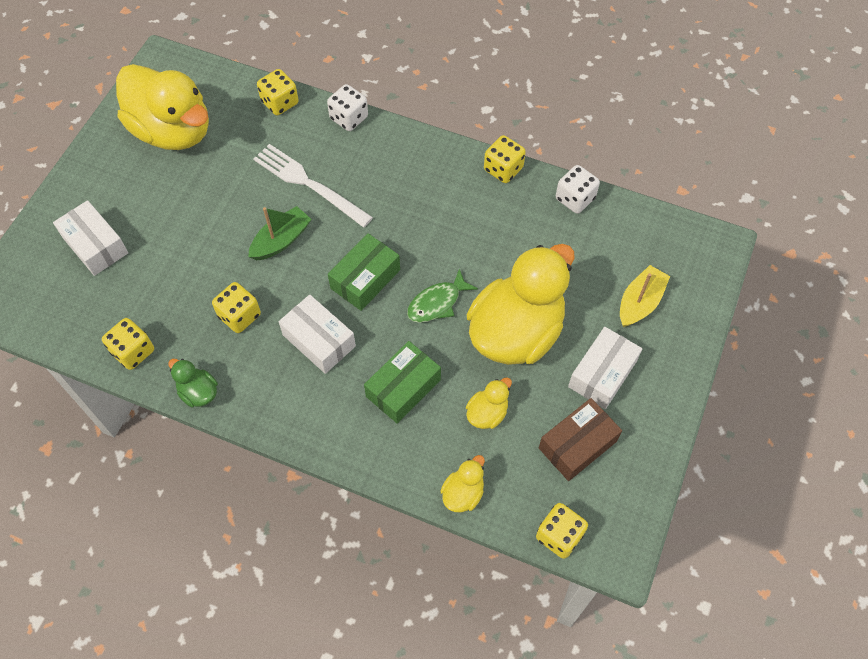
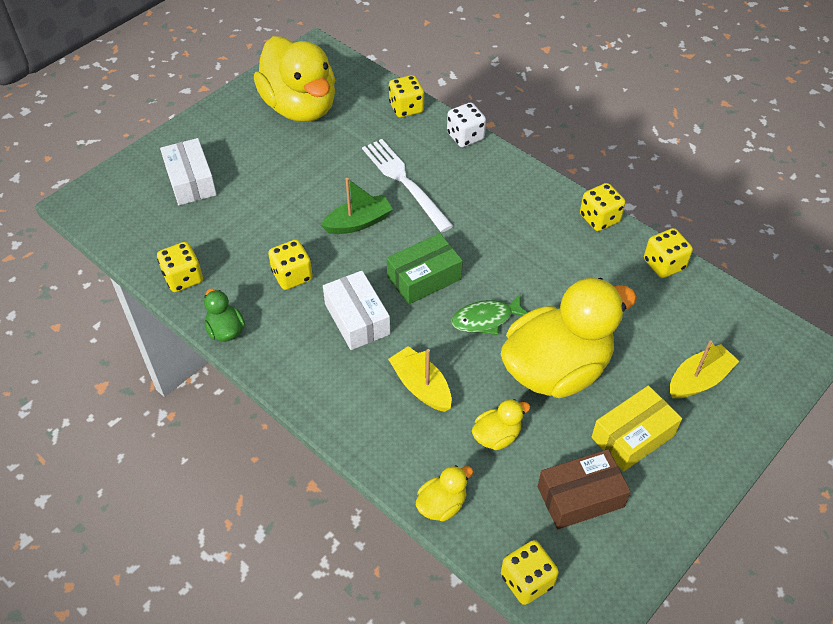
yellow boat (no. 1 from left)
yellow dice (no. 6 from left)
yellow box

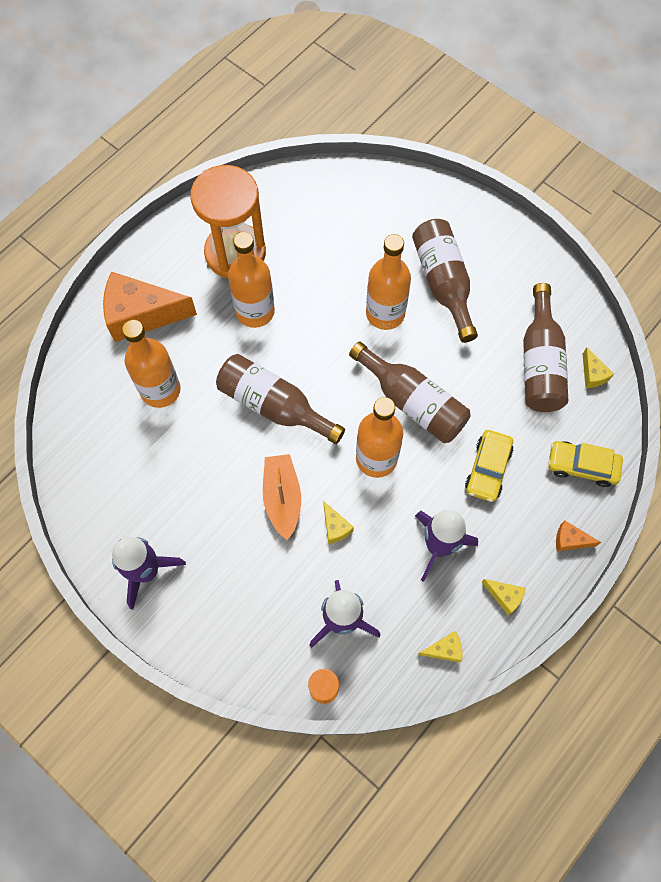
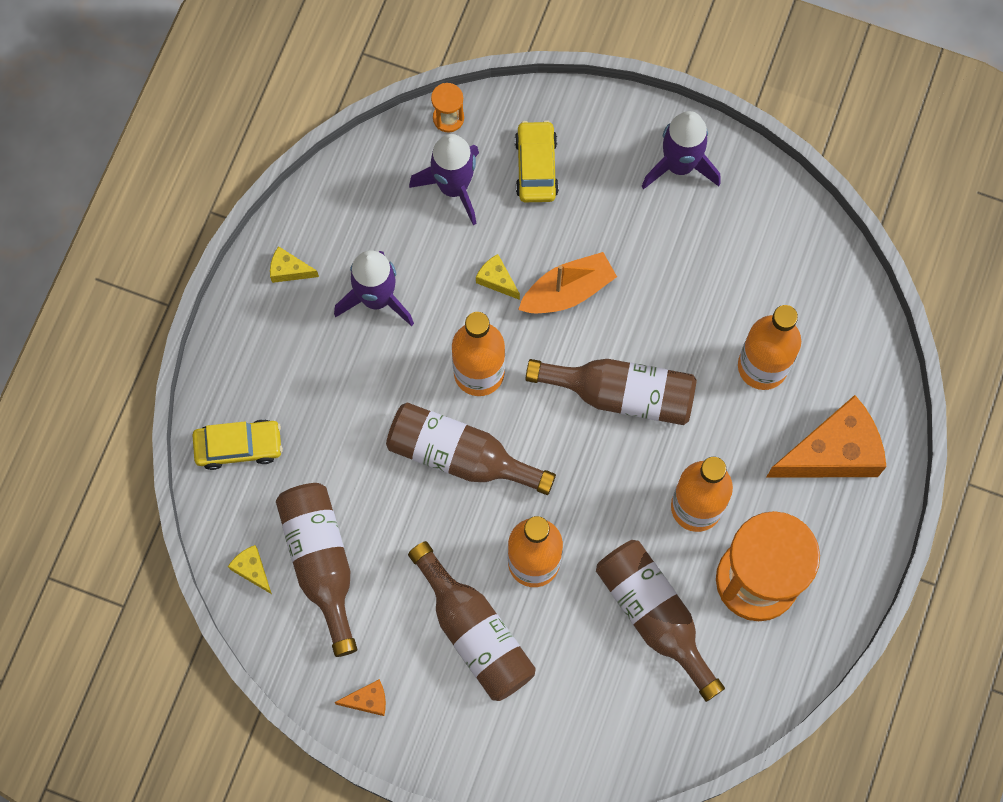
yellow cheese (no. 2 from left in the first image)
brown bottle (no. 5 from left)
yellow car (no. 2 from left)
orange cheese (no. 1 from left)
orange boat

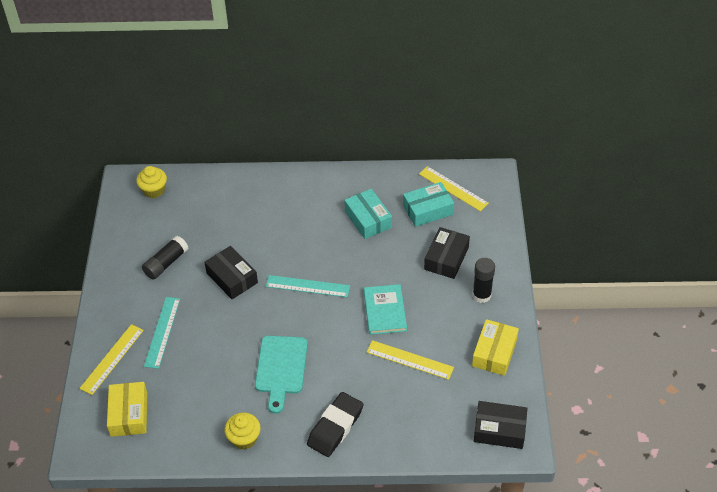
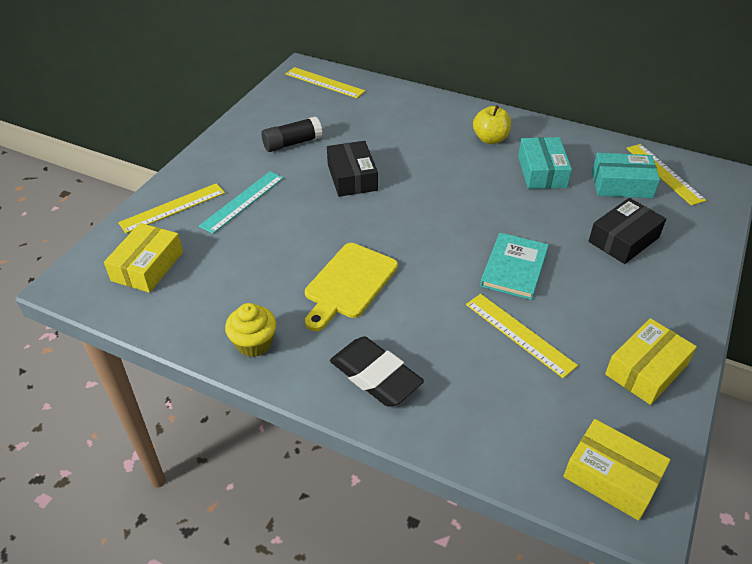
turquoise ruler (no. 2 from left in the first image)
black glue stick (no. 2 from left in the first image)
yellow apple
yellow ruler (no. 2 from left)
yellow cutting board
yellow box (no. 2 from left)
black eraser

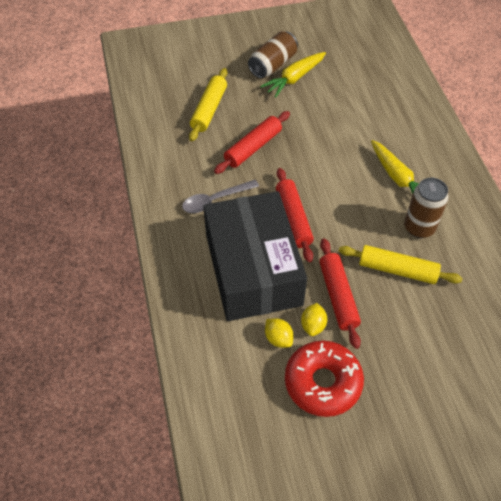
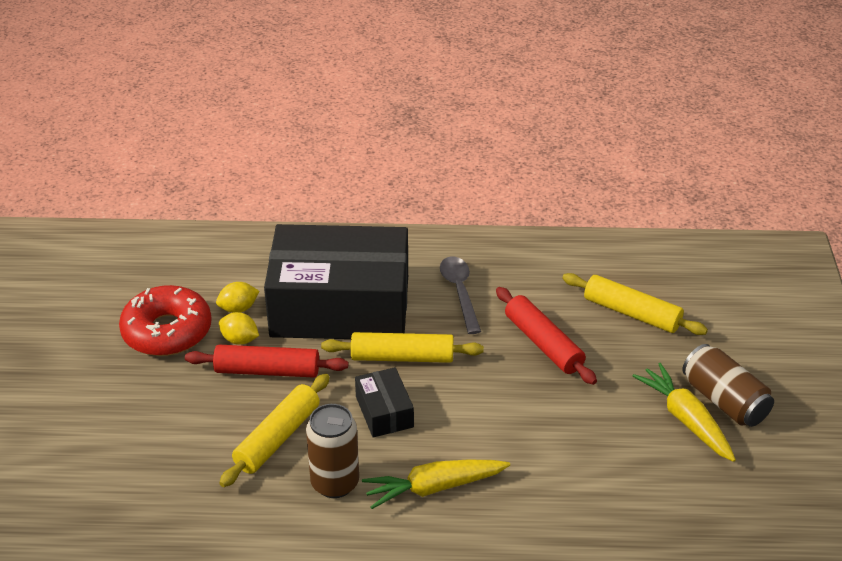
black box (no. 2 from left)
yellow rolling pin (no. 2 from left)

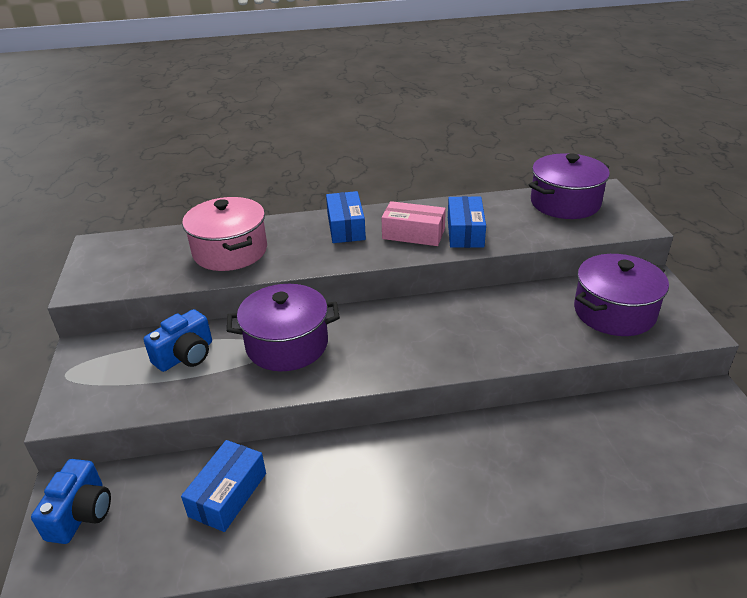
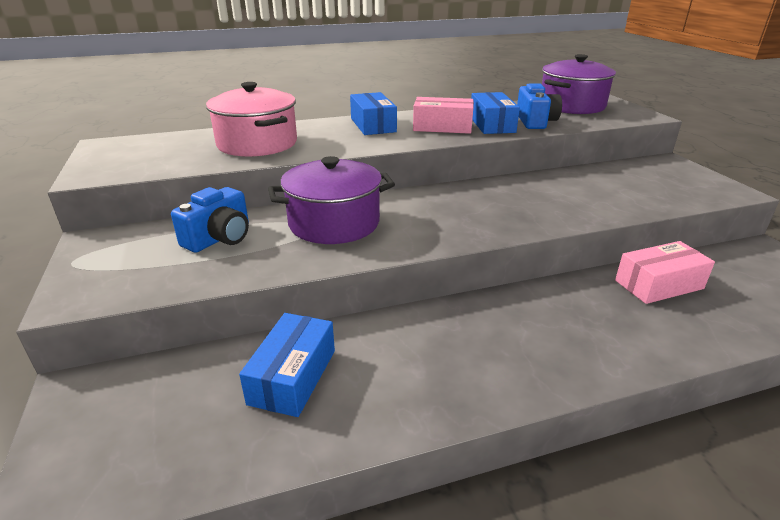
purple pot (no. 3 from left in the first image)
pink box (no. 2 from left)
blue camera (no. 2 from left)

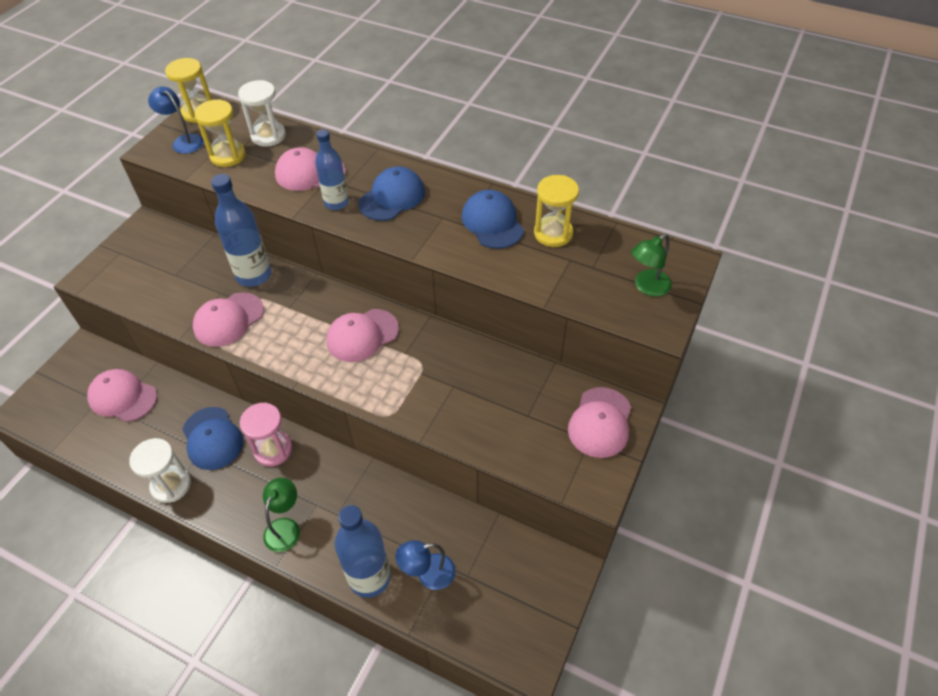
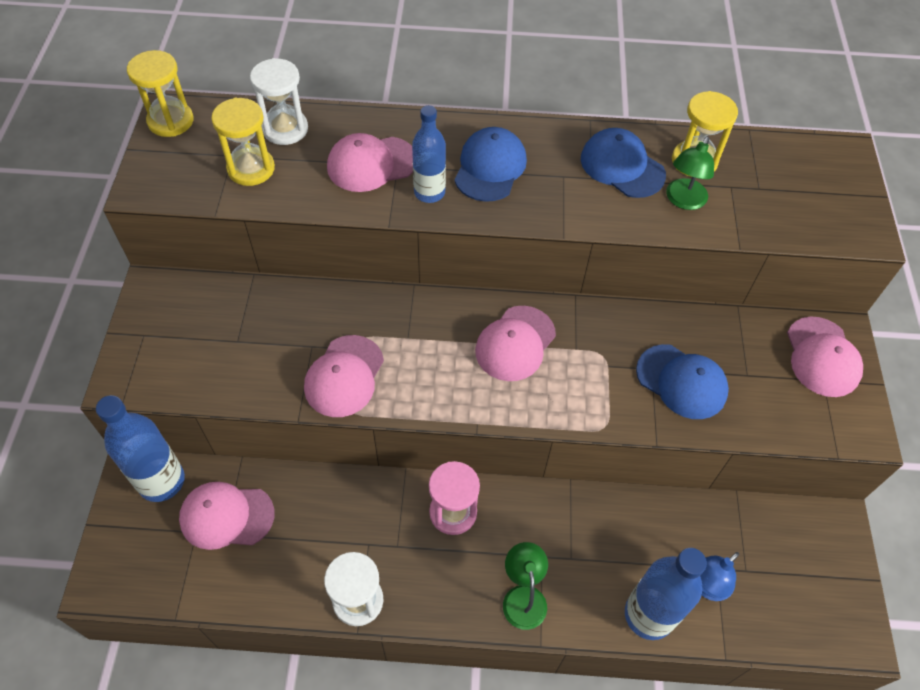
blue lamp (no. 1 from left in the first image)
blue cap (no. 3 from left)
blue bottle (no. 1 from left)
green lamp (no. 2 from left)

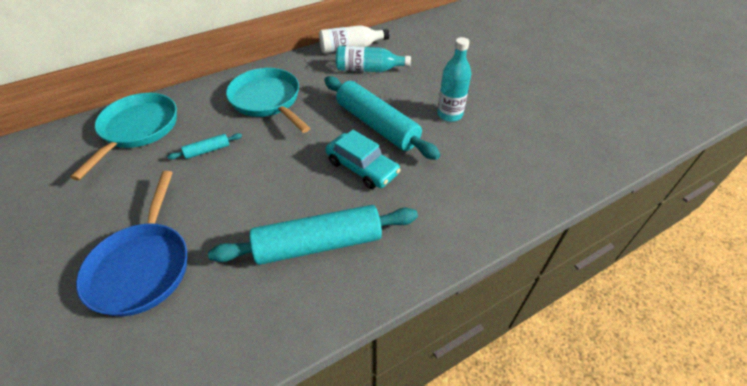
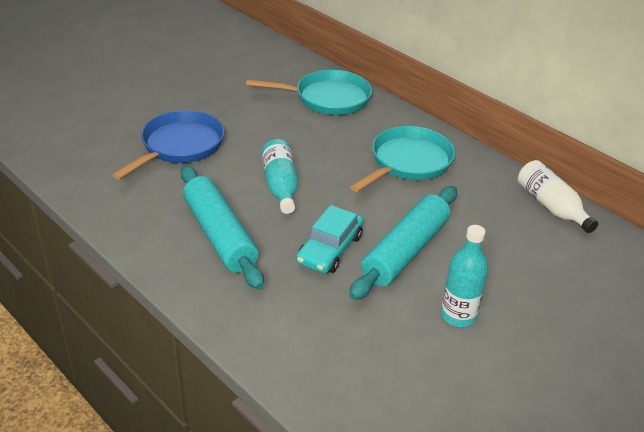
turquoise rolling pin (no. 1 from left in the first image)
turquoise bottle (no. 1 from left)
blue pan

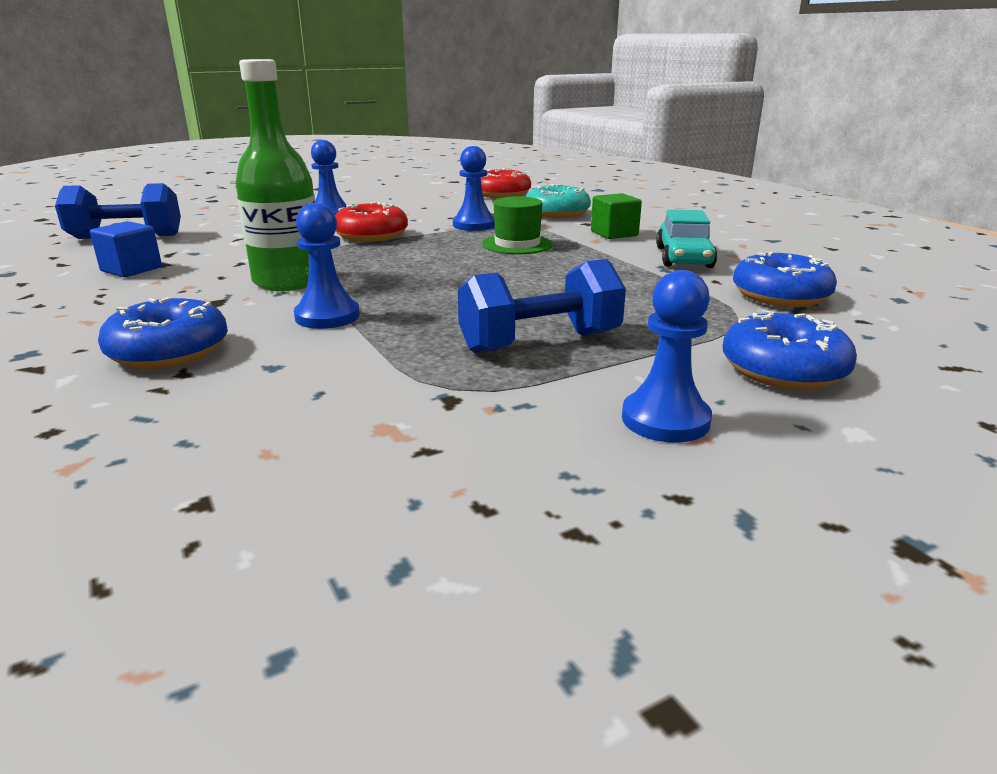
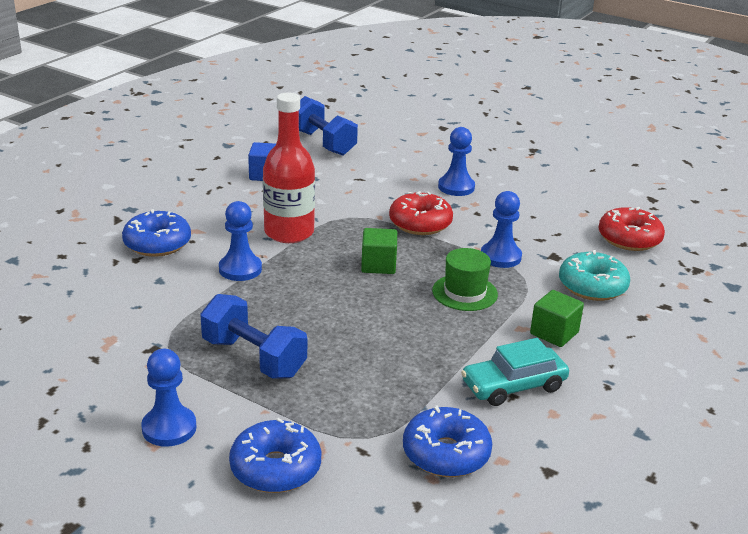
green cube (no. 1 from left)
red bottle

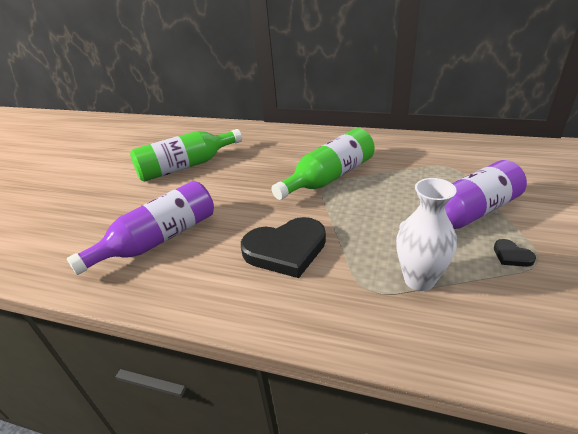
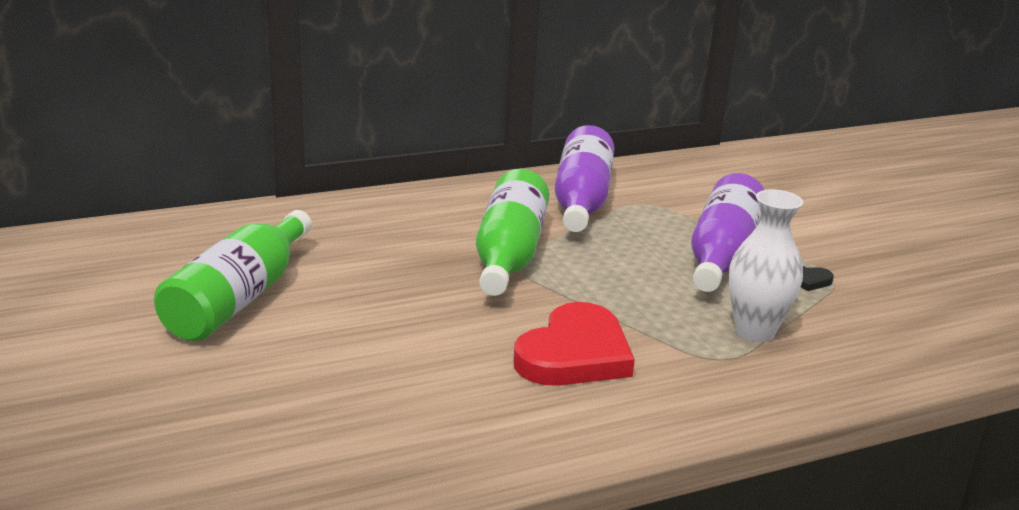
purple bottle (no. 1 from left)
red heart

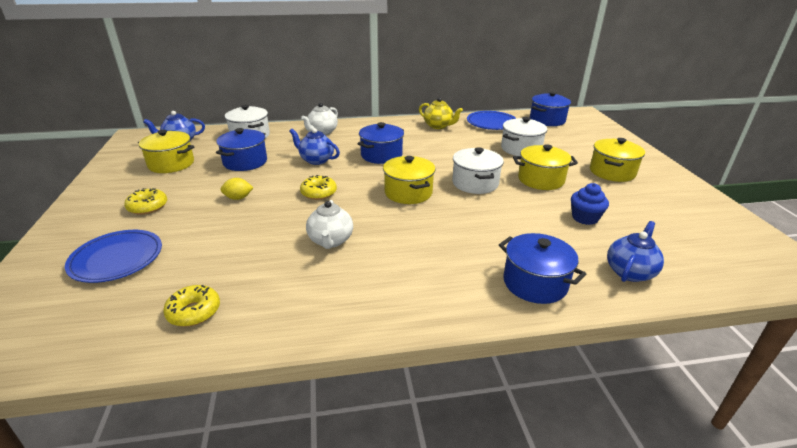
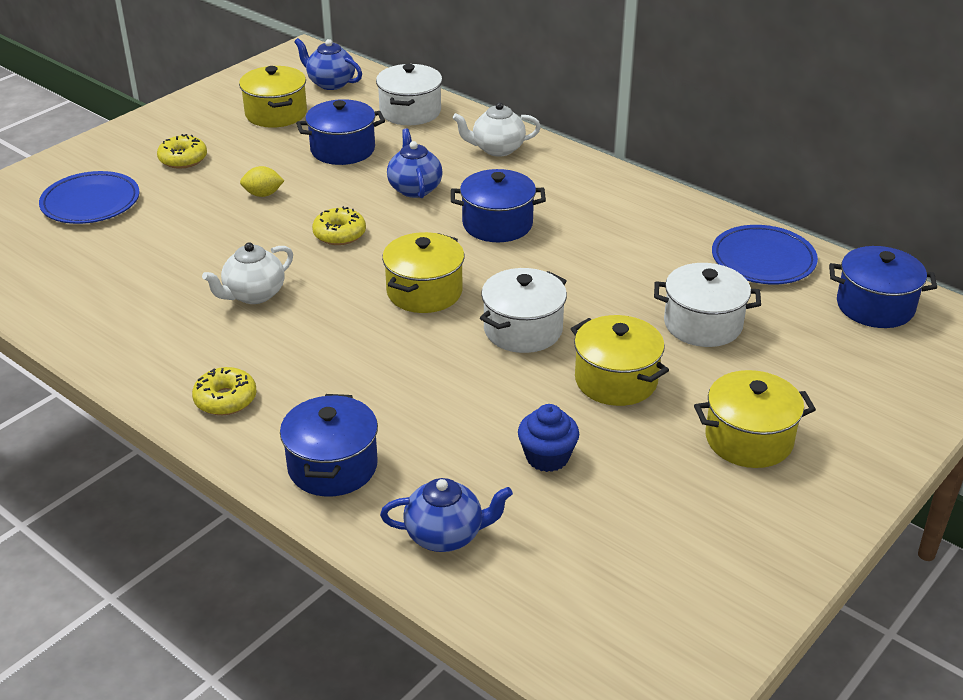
yellow teapot
yellow donut (no. 2 from left)
yellow lemon

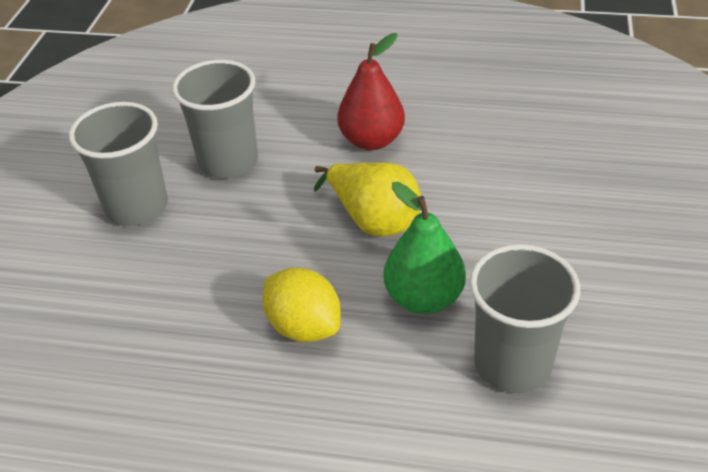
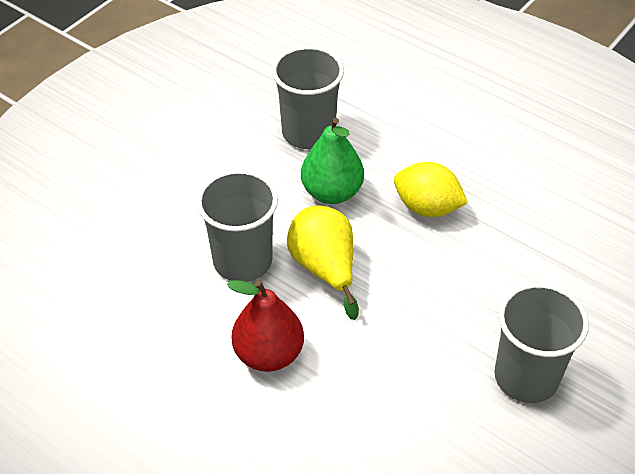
grey cup (no. 1 from left)
yellow lemon

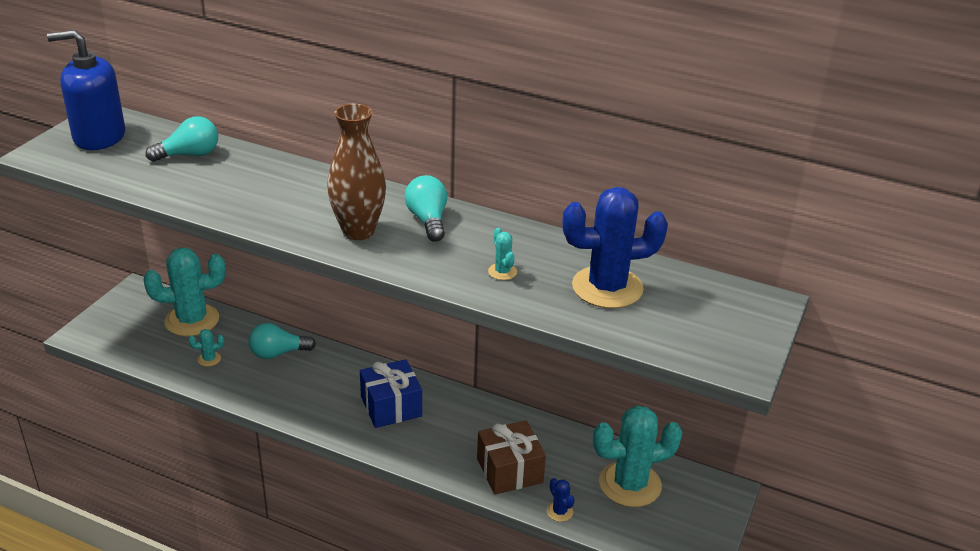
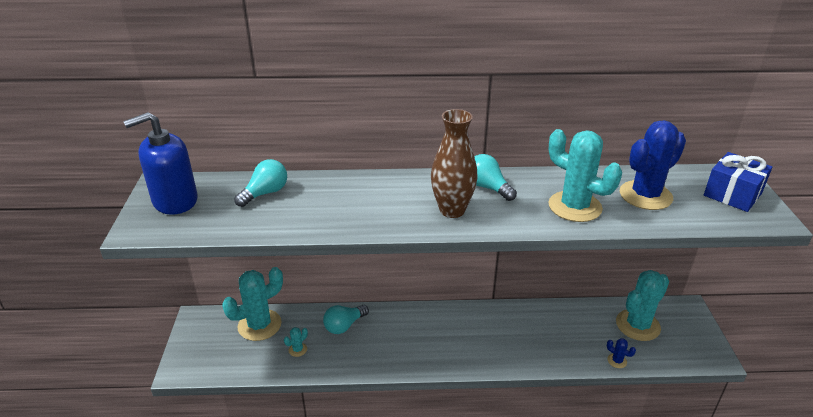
brown gift
blue gift
turquoise cactus (no. 3 from left)

